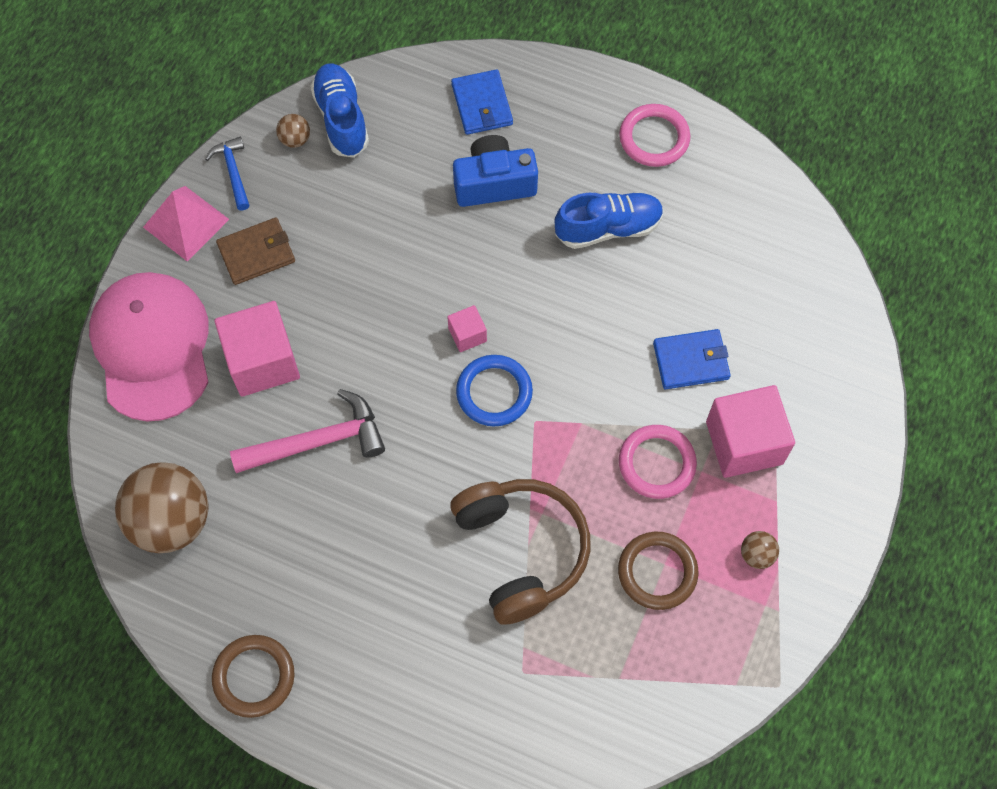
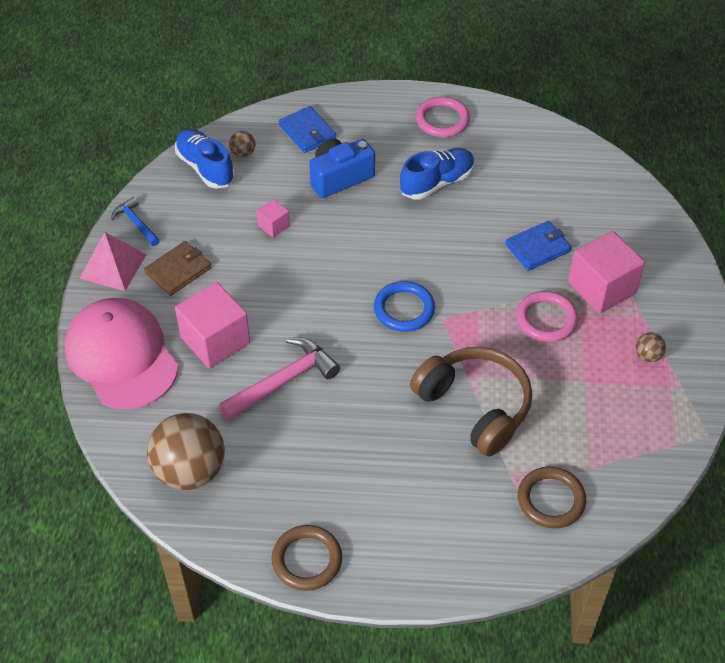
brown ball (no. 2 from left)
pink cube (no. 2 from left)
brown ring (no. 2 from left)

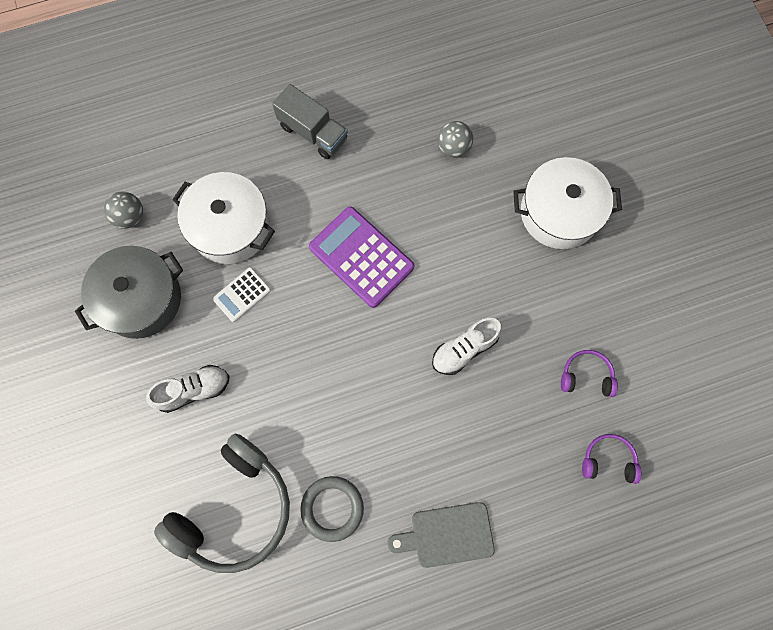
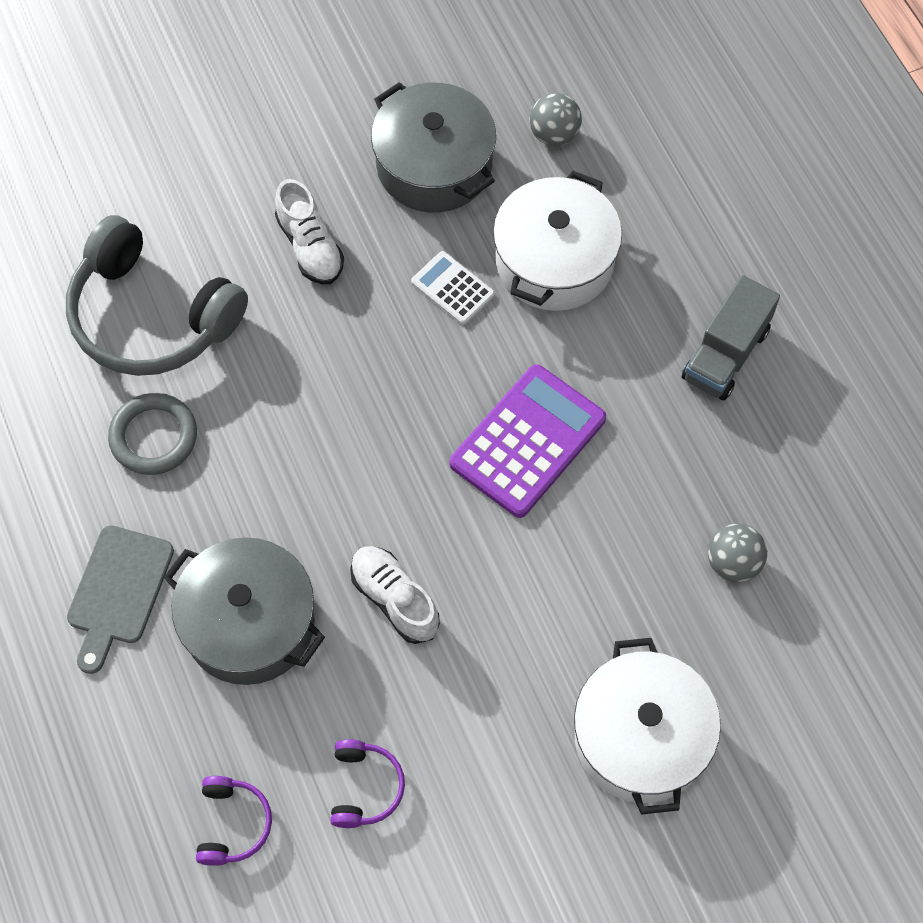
grey pot (no. 1 from left)
grey cutting board

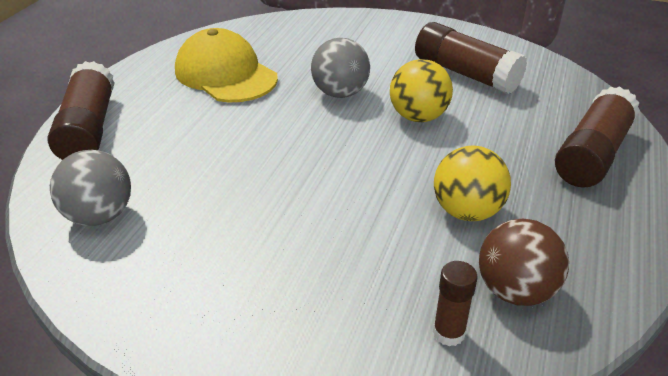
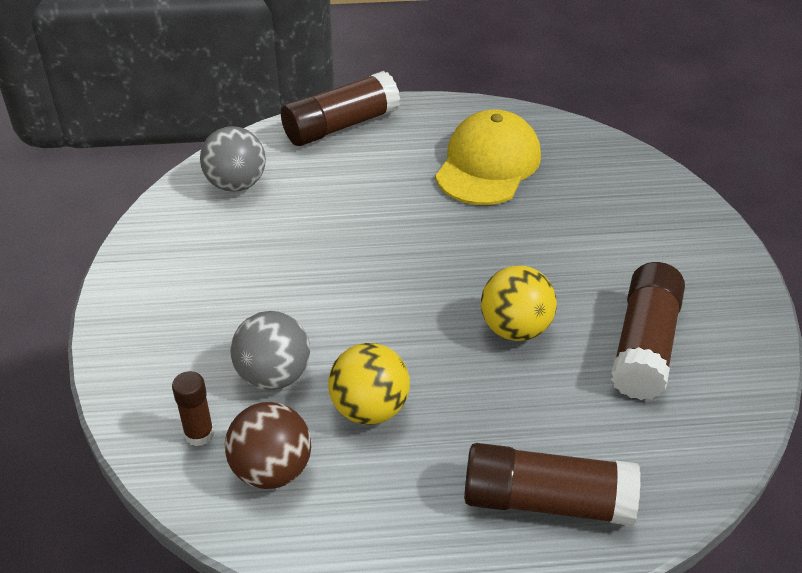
grey ball (no. 2 from left)

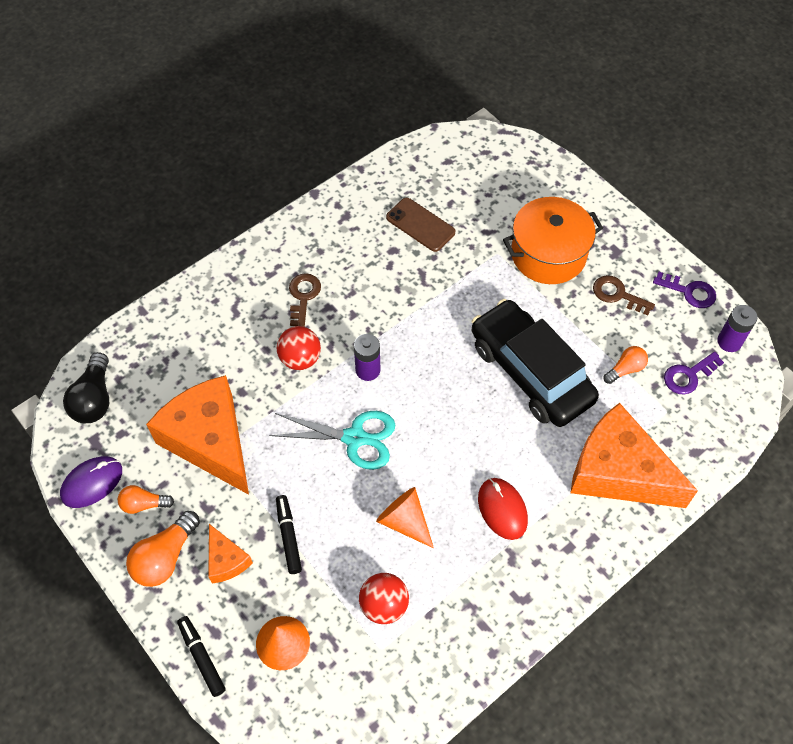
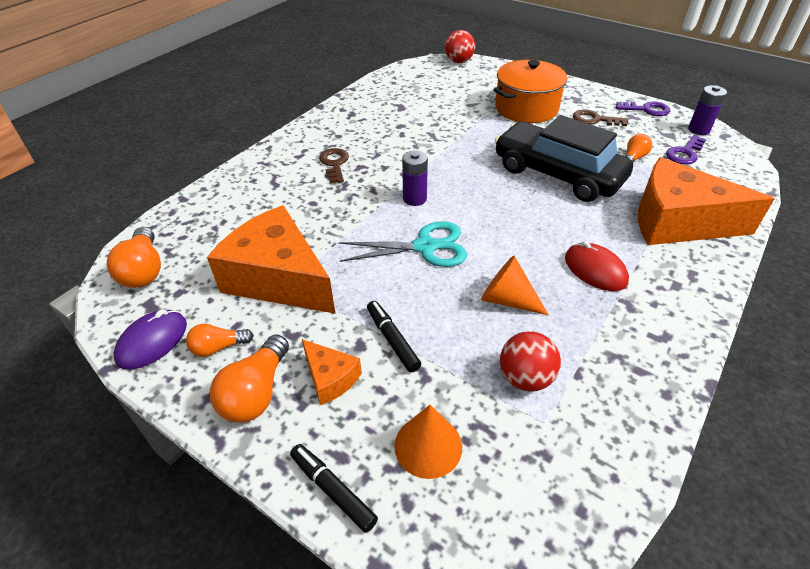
brown phone
red ball (no. 1 from left)
orange light bulb (no. 1 from left)

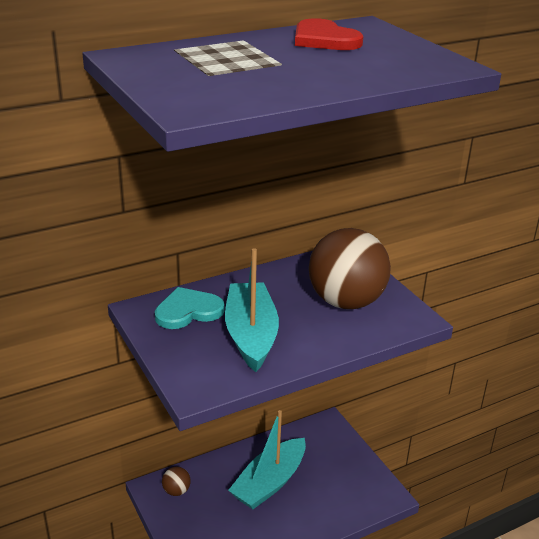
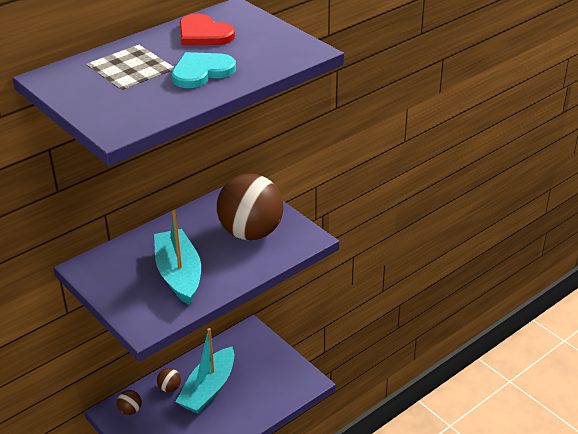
brown ball (no. 2 from left)
turquoise heart

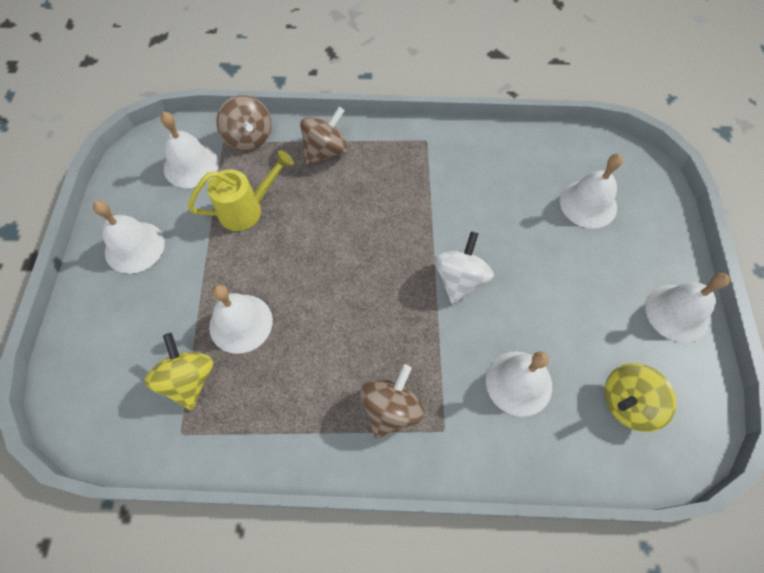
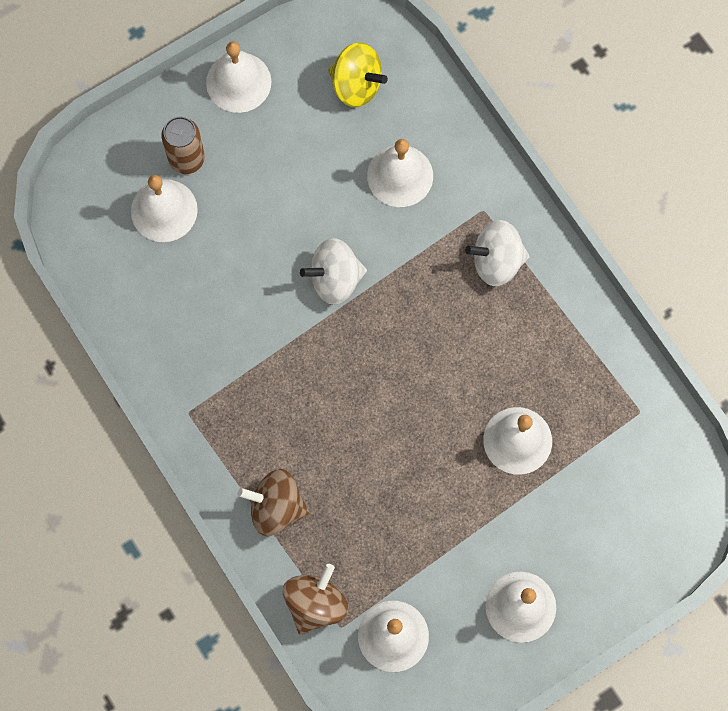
yellow spinning top (no. 1 from left in the first image)
yellow watering can
brown can
white spinning top (no. 2 from left)

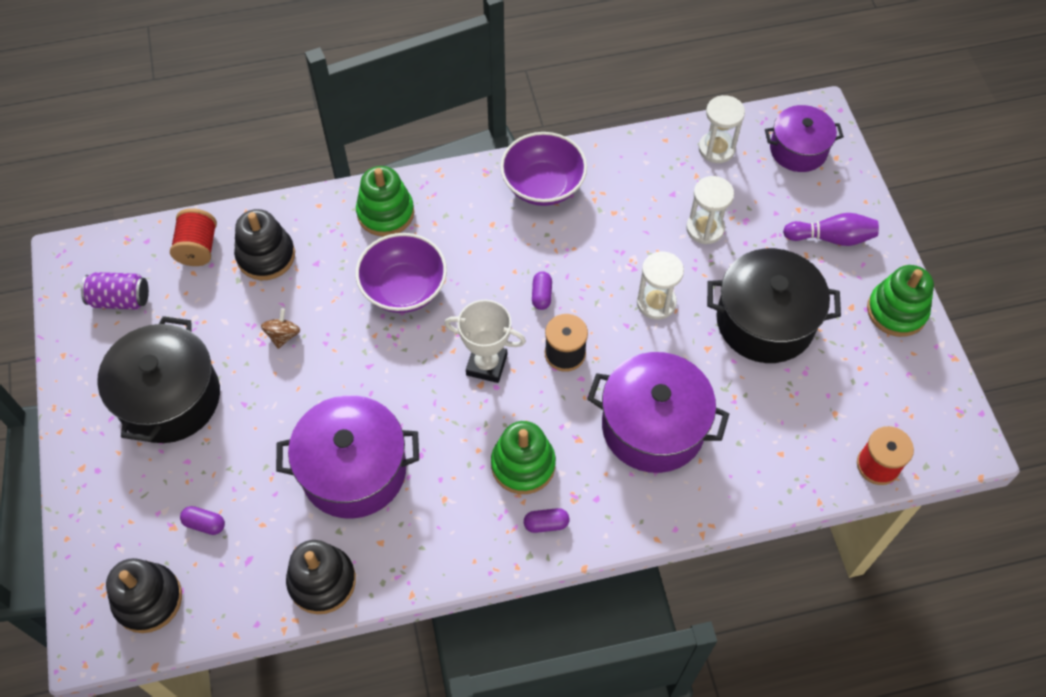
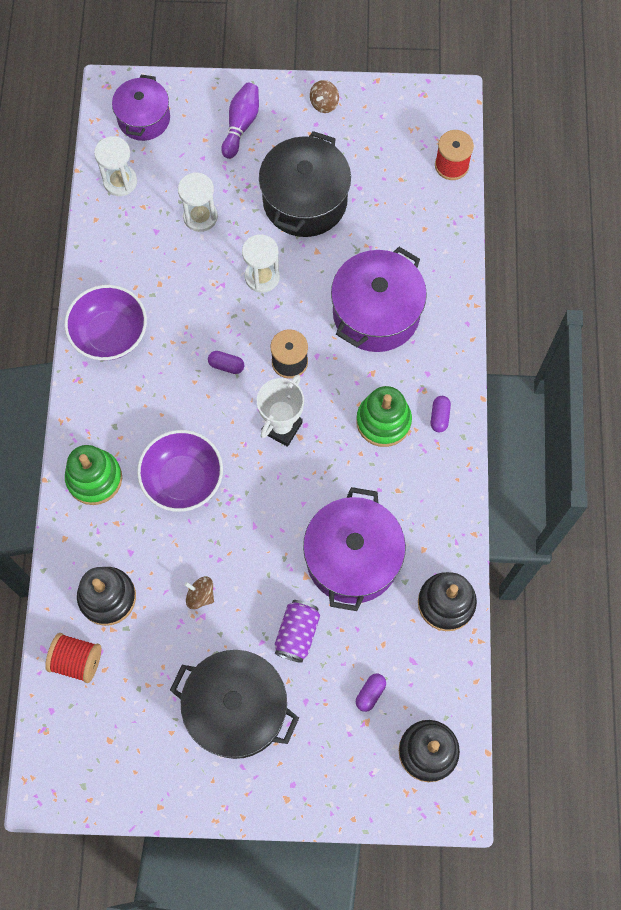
purple can
brown spinning top (no. 2 from left)

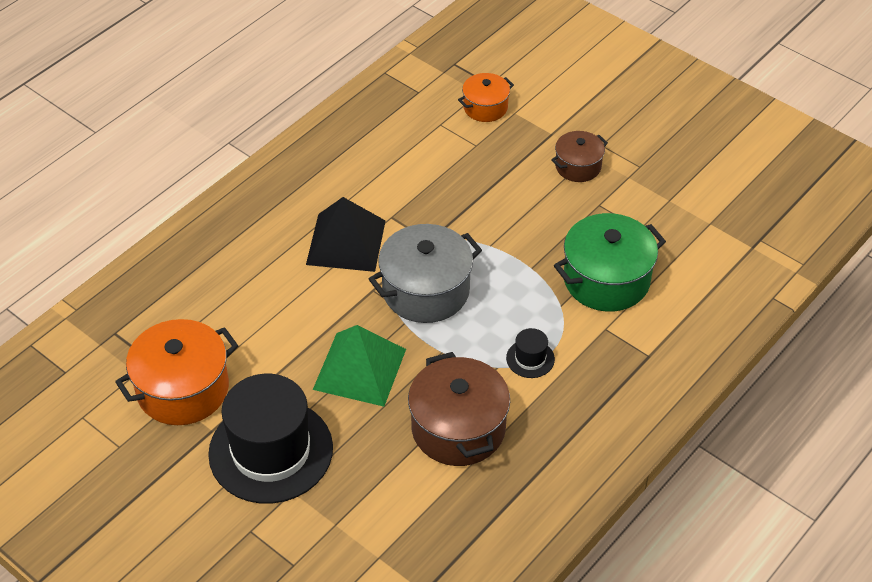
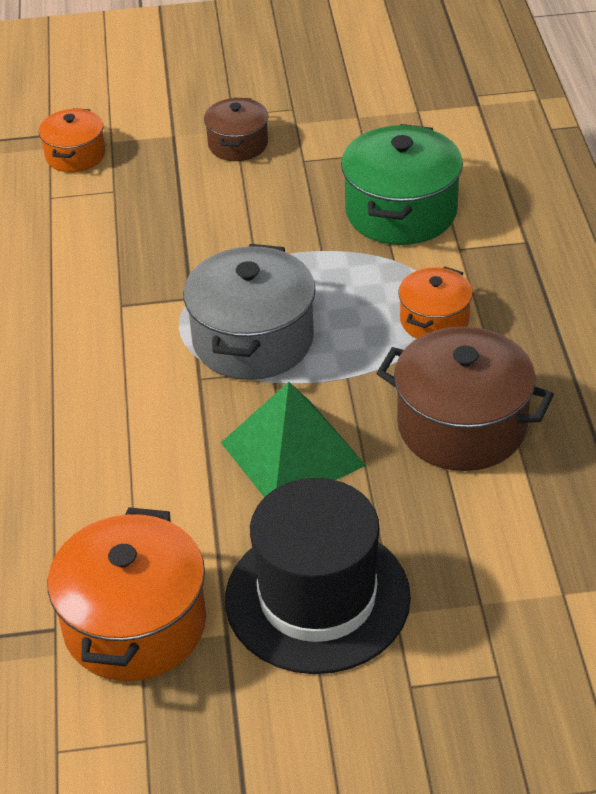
black pyramid
orange pot (no. 3 from left)

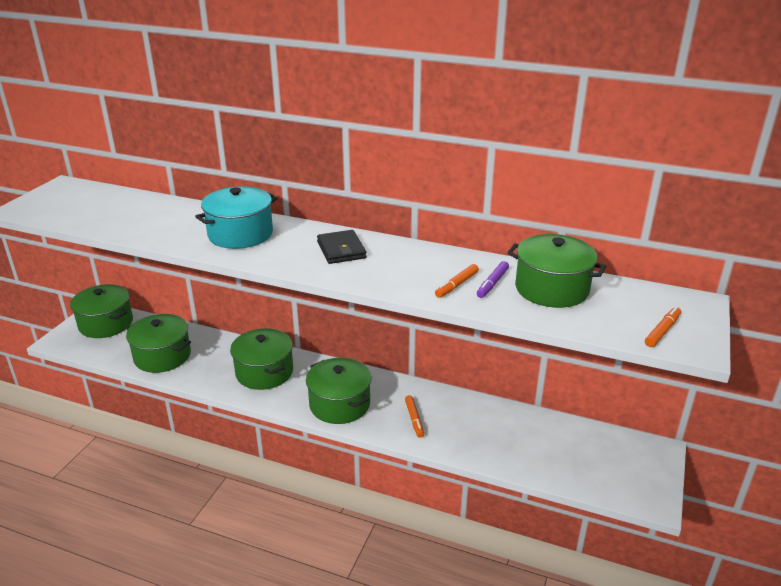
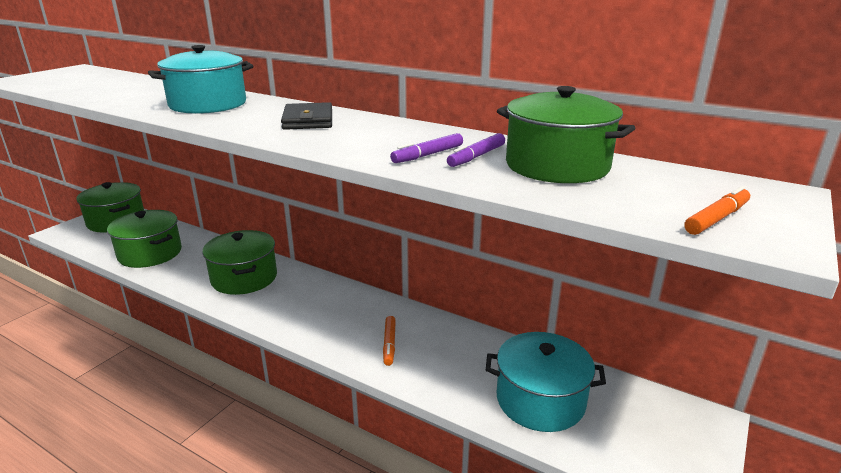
green pot (no. 4 from left in the first image)
turquoise pot (no. 2 from left)
purple marker (no. 1 from left)

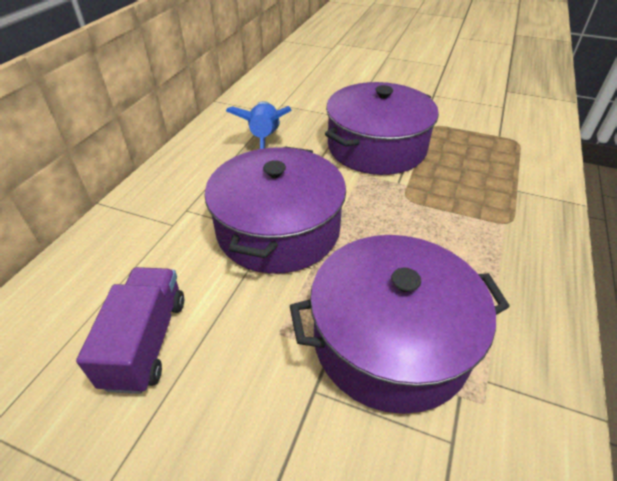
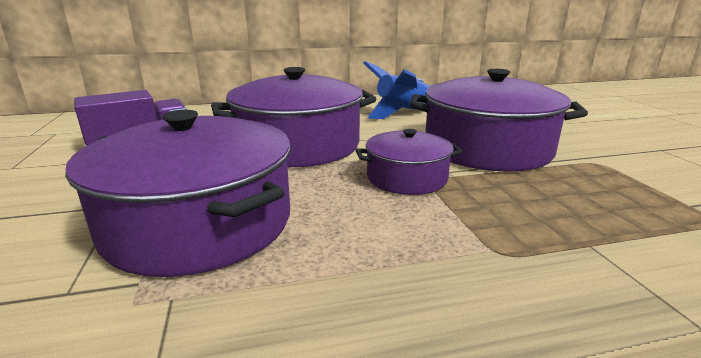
purple pot (no. 3 from left)

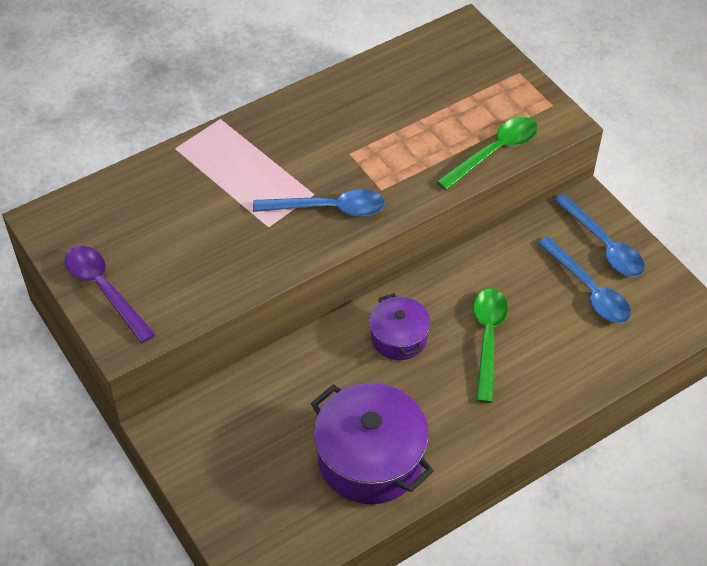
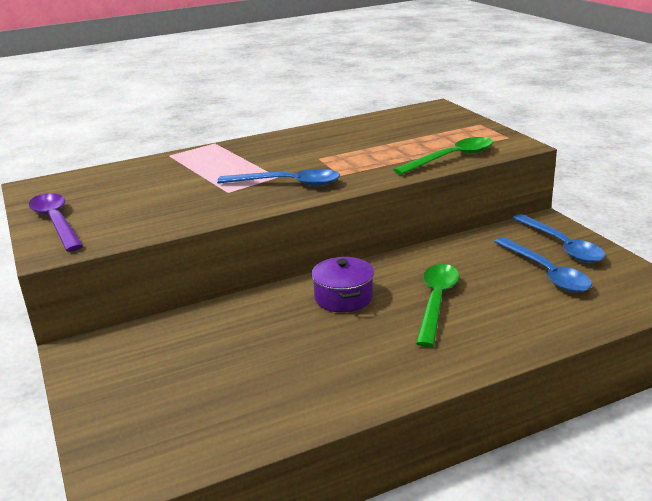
purple pot (no. 1 from left in the first image)

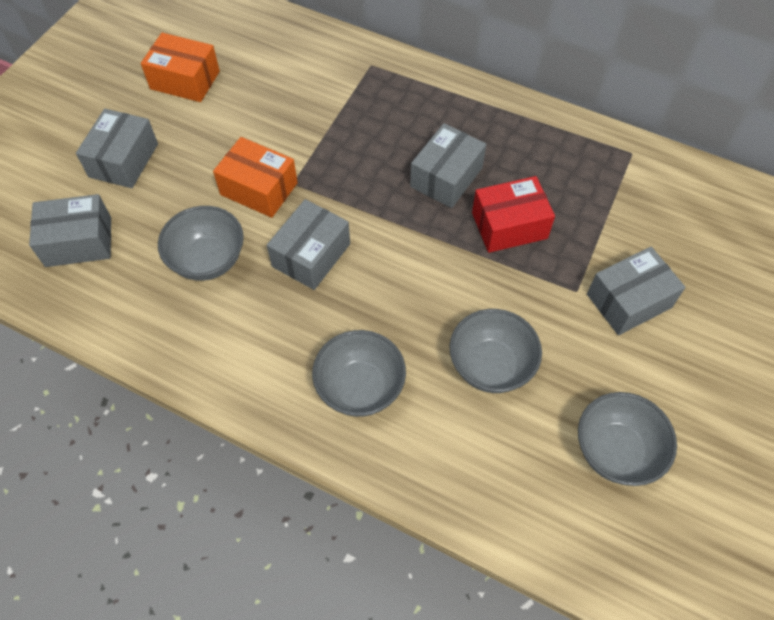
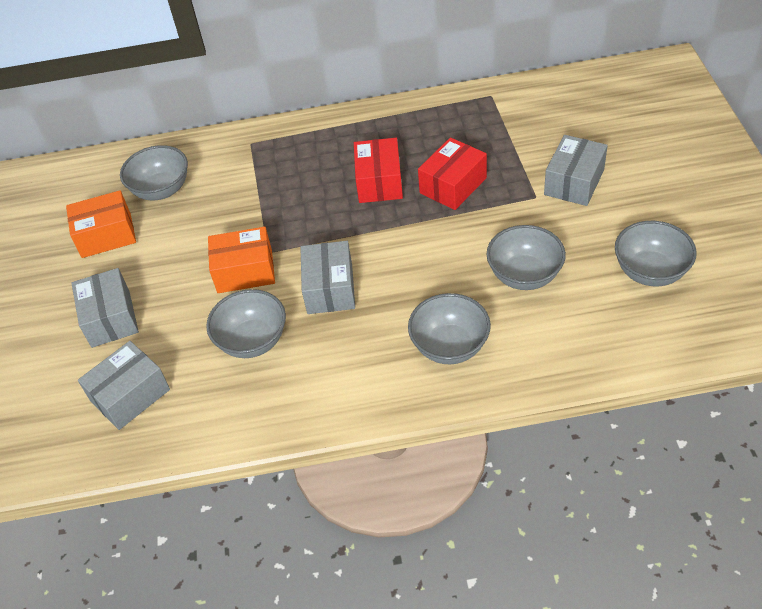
grey bowl (no. 1 from left)
red box (no. 1 from left)

